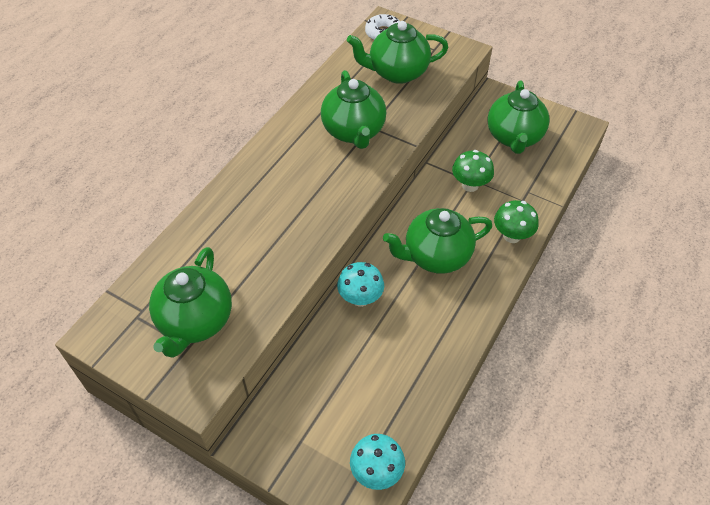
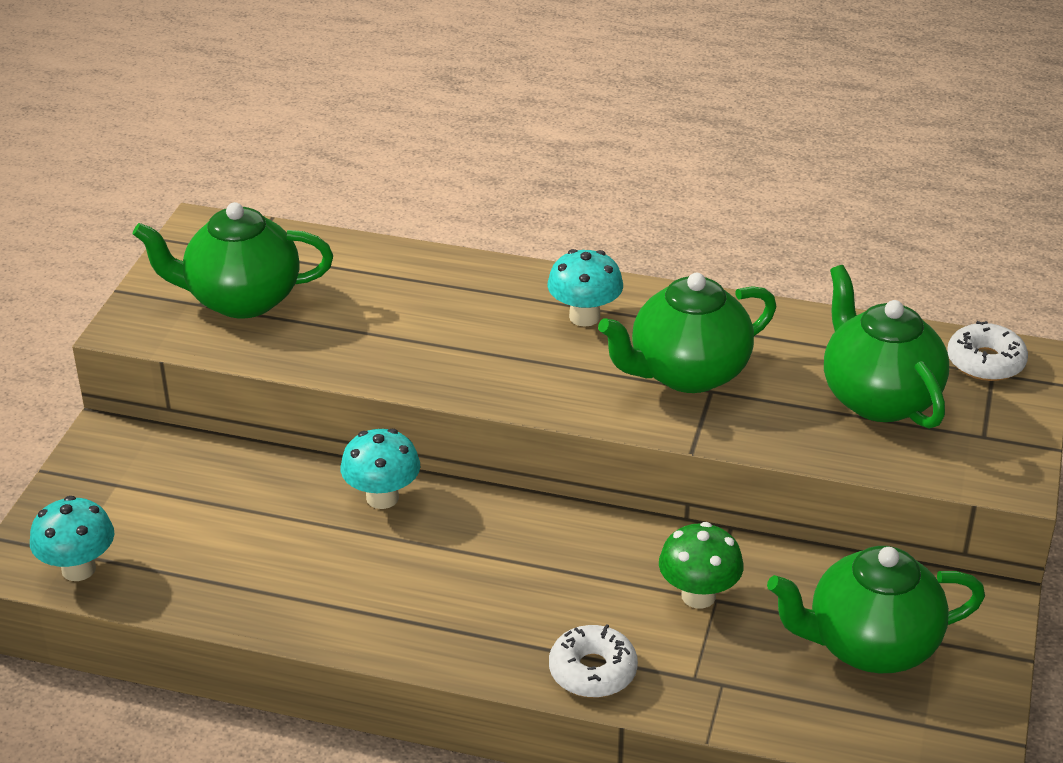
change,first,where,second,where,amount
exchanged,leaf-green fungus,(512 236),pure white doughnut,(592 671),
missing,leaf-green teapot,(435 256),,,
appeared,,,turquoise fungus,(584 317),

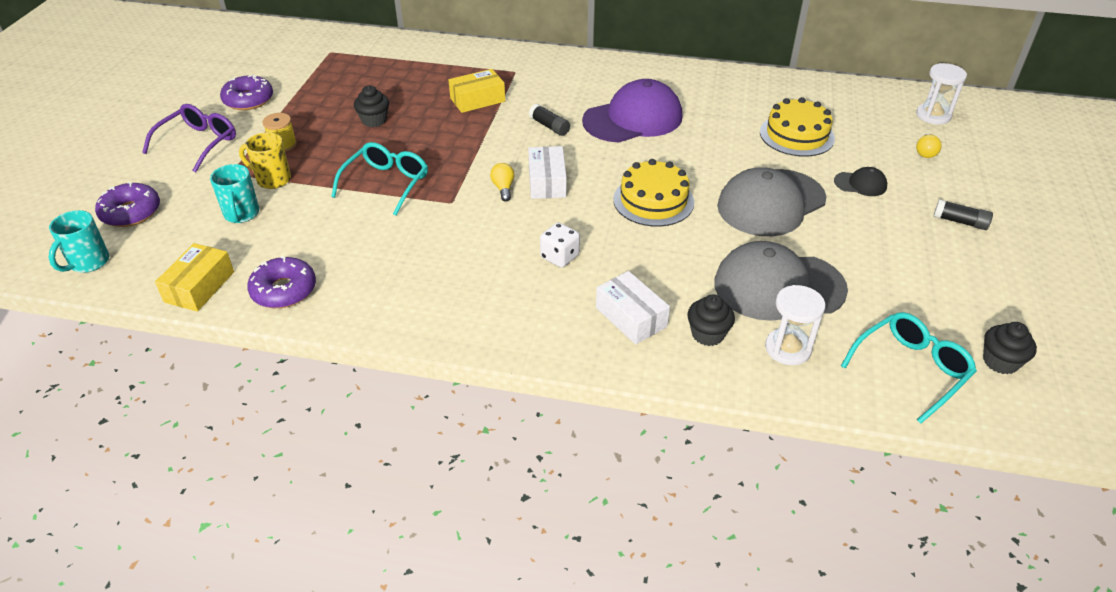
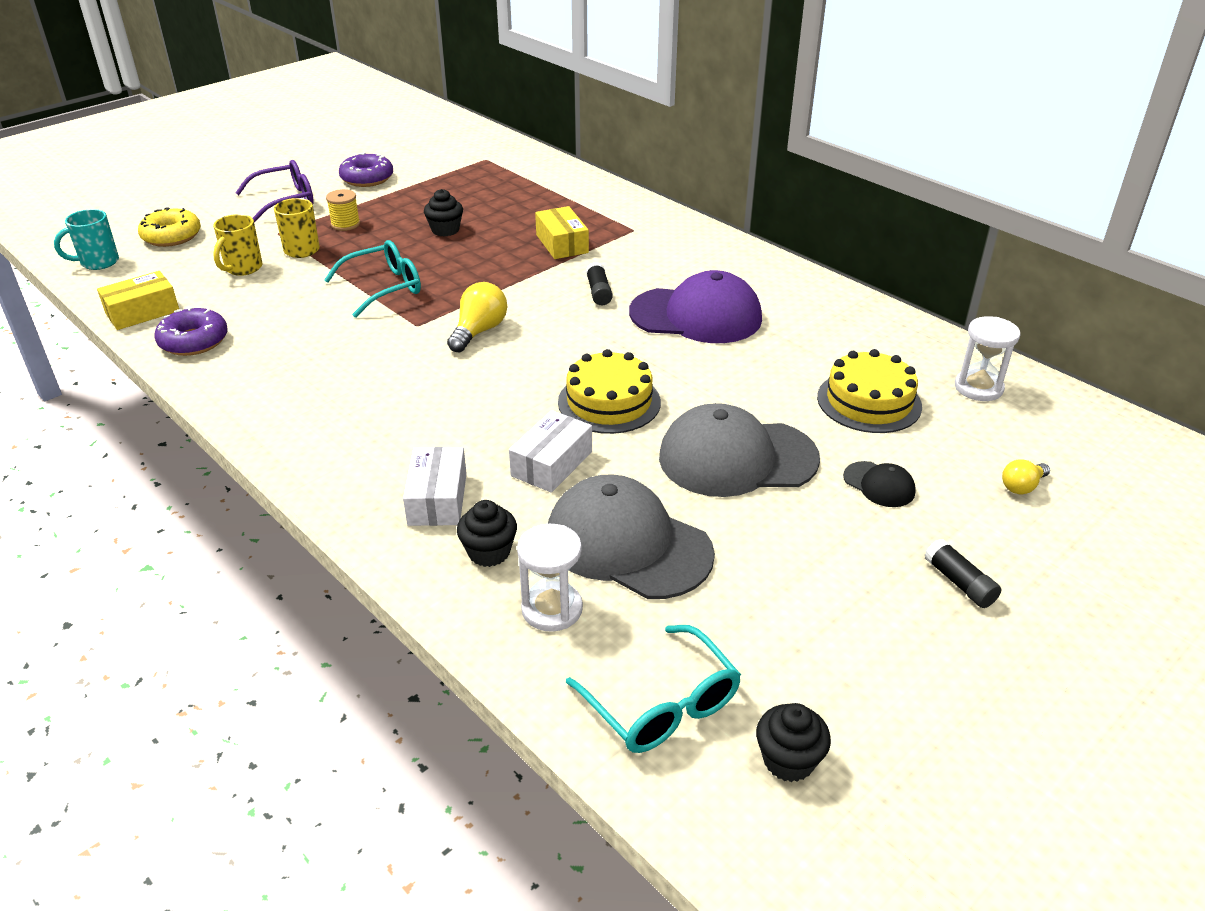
change,first,where,second,where,amount
relocated,pure white sandglass,(933 115),,(978 388),
spun,golden parcel,(477 100),,(562 244),60 degrees clockwise
relocated,pure white parcel,(547 182),,(552 464),
size,golden light bulb,(503 188),,(479 331),x1.65
colour,turquoise coffee mug,(241 214),golden coffee mug,(242 268),
colour,violet doughnut,(131 212),golden doughnut,(172 236),
missing,pure white dice,(559 257),,,
spun,turquoise eyeglasses,(911 369),,(662 705),60 degrees clockwise

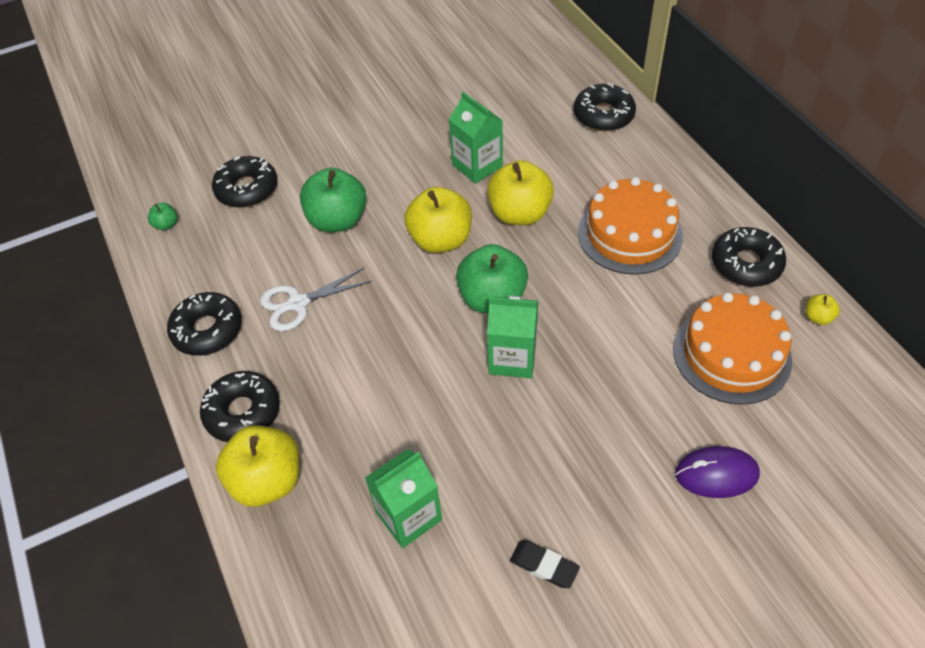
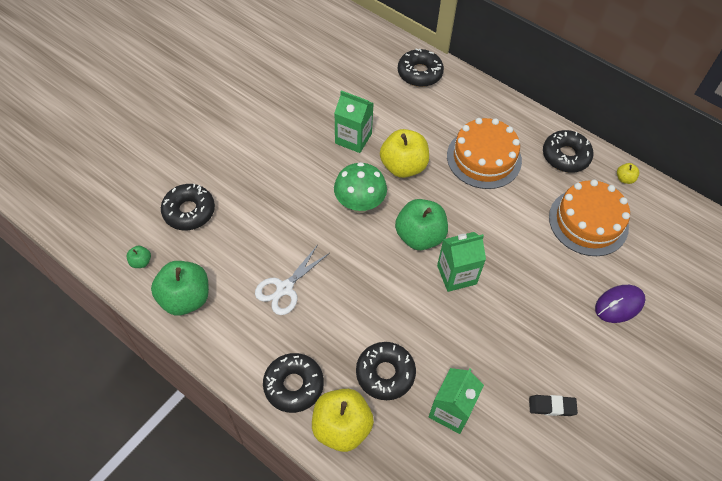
change,first,where,second,where,amount
relocated,leaf-green apple,(337 220),,(185 298),
exchanged,golden apple,(440 240),leaf-green fungus,(359 204),
relocated,ebony doughnut,(207 330),,(385 373),

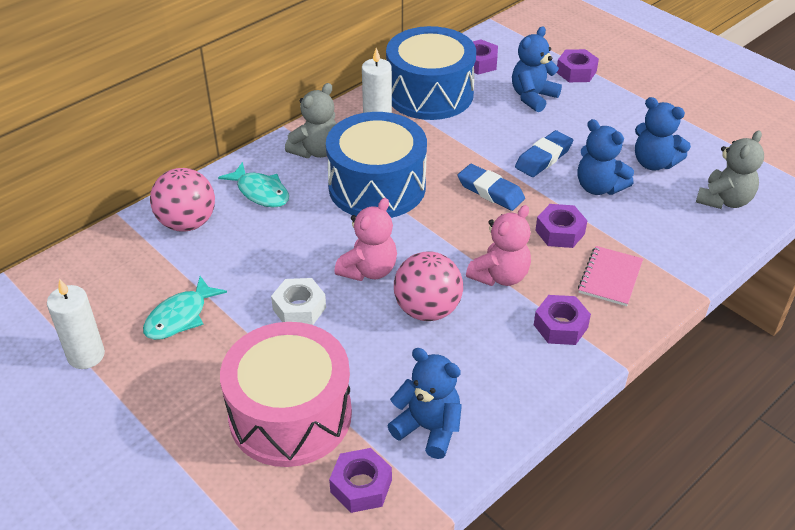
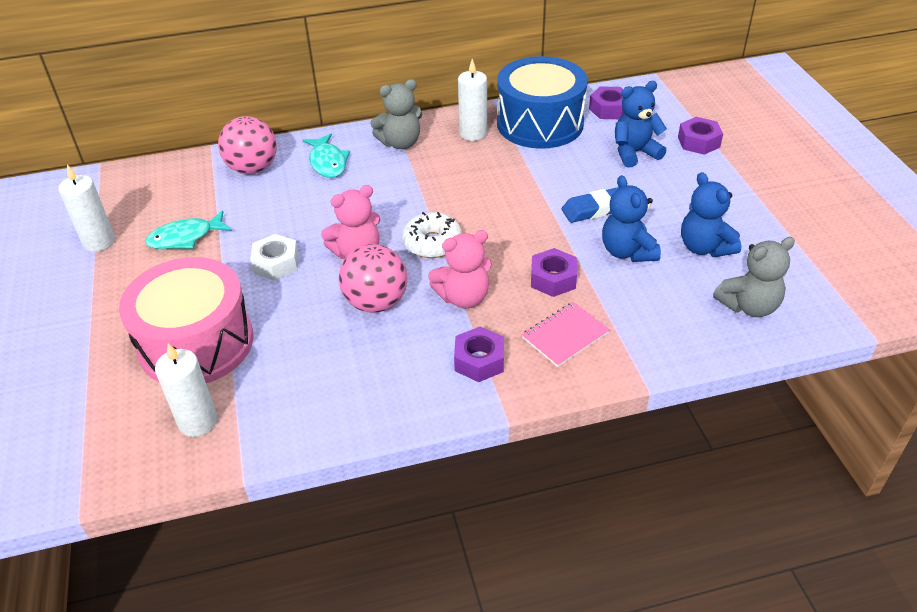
change,first,where,second,where,amount
missing,royal blue snare drum,(377 186),,,
missing,royal blue eraser,(490 191),,,
missing,royal blue stuffed bear,(428 428),,,
exchanged,violet hexagon nut,(361 486),pure white candle,(198 422),
appeared,,,pure white doughnut,(432 243),

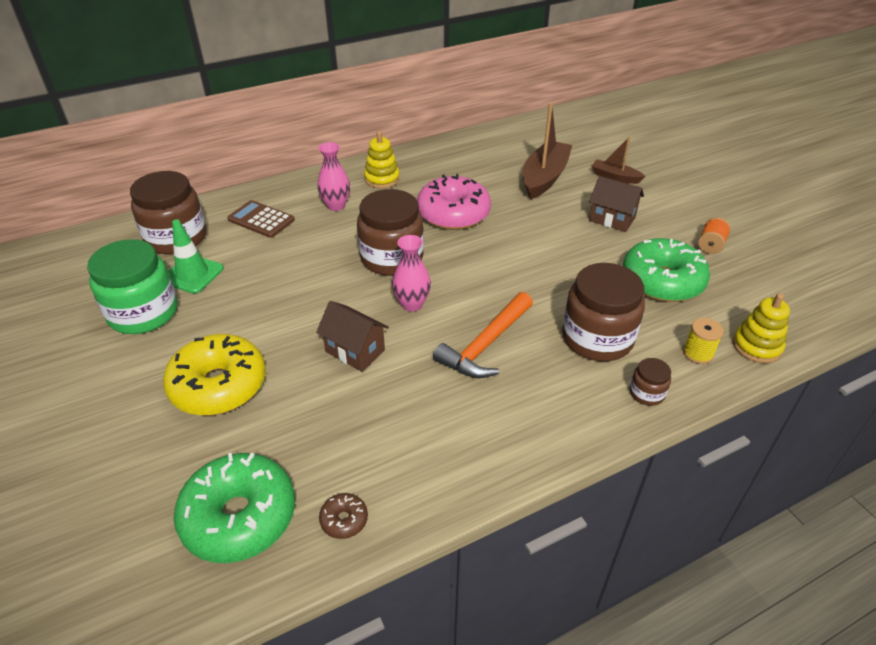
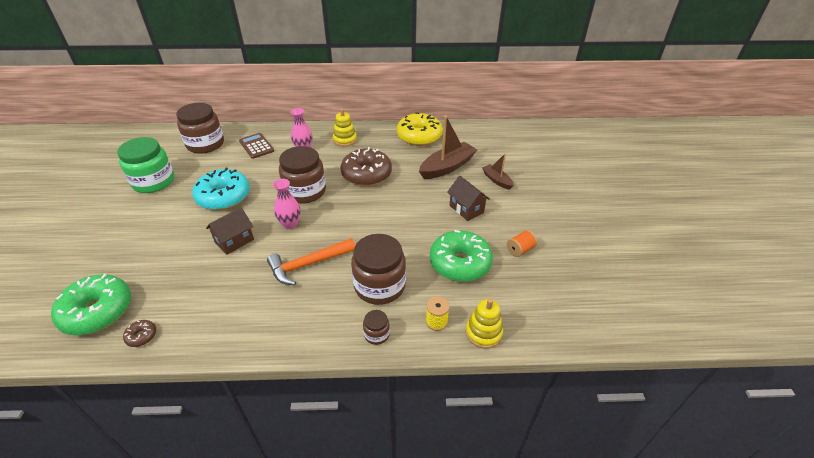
change,first,where,second,where,amount
colour,pink doughnut,(453 214),dark brown doughnut,(366 174),
missing,leaf-green traffic cone,(192 274),,,
spun,dark brown house,(355 351),,(234 241),75 degrees clockwise
relocated,golden doughnut,(219 385),,(419 136),
appeared,,,turquoise doughnut,(224 197),

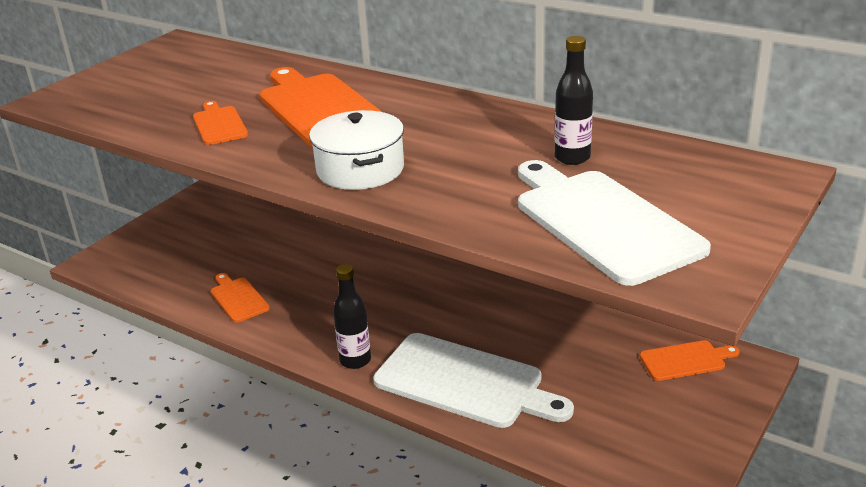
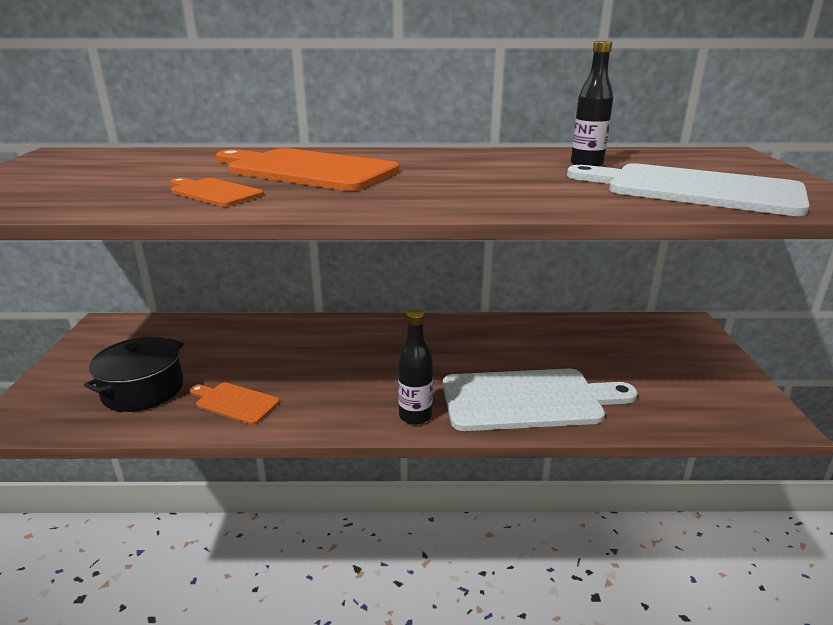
change,first,where,second,where,amount
missing,pure white pot,(360 169),,,
missing,bright orange bread board,(685 360),,,
appeared,,,ebony pot,(143 390),

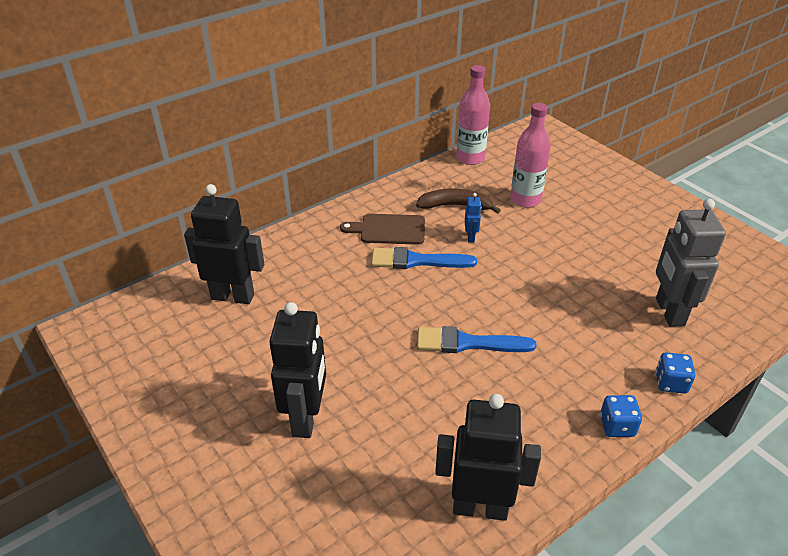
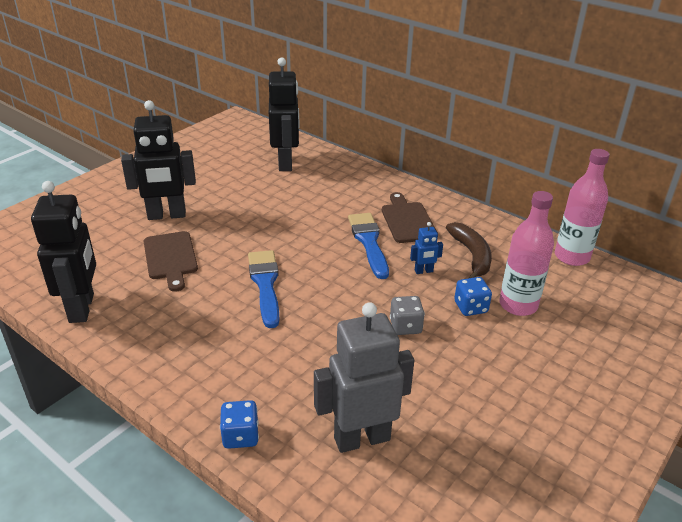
change,first,where,second,where,amount
relocated,royal blue dice,(617 426),,(470 307),
appeared,,,dark brown bread board,(170 258),
appeared,,,gray dice,(405 326),

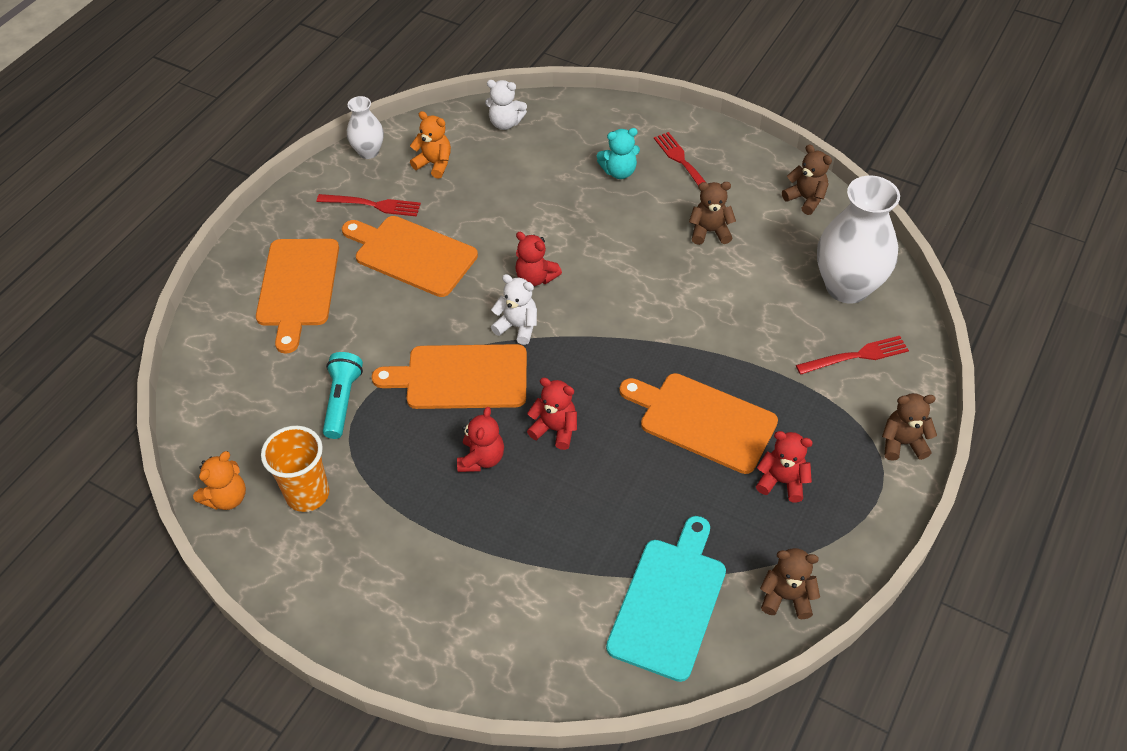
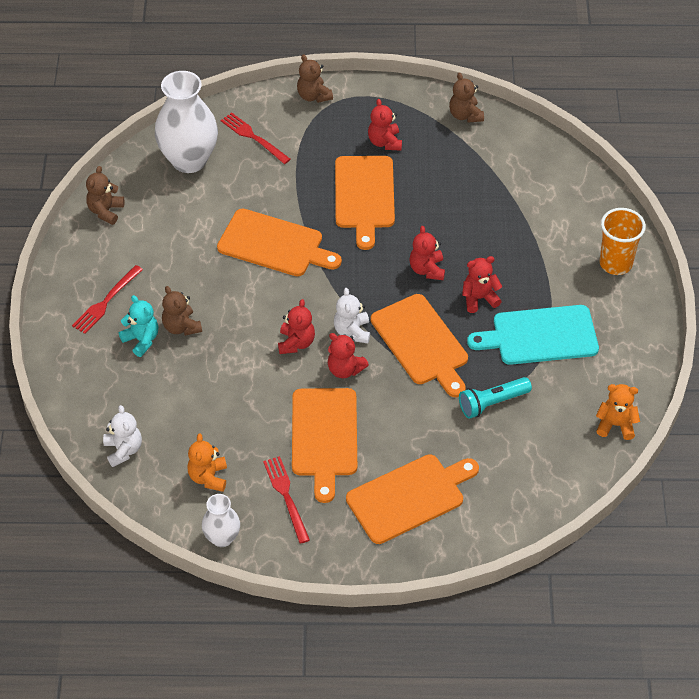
change,first,where,second,where,amount
relocated,dark brown stuffed bear,(710 232),,(181 327),
relocated,bright orange tumbler,(307 494),,(615 263),
relocated,turquoise bread board,(669 603),,(540 336),
appeared,,,bright orange bread board,(274 244),
appeared,,,scarlet stuffed bear,(345 369),

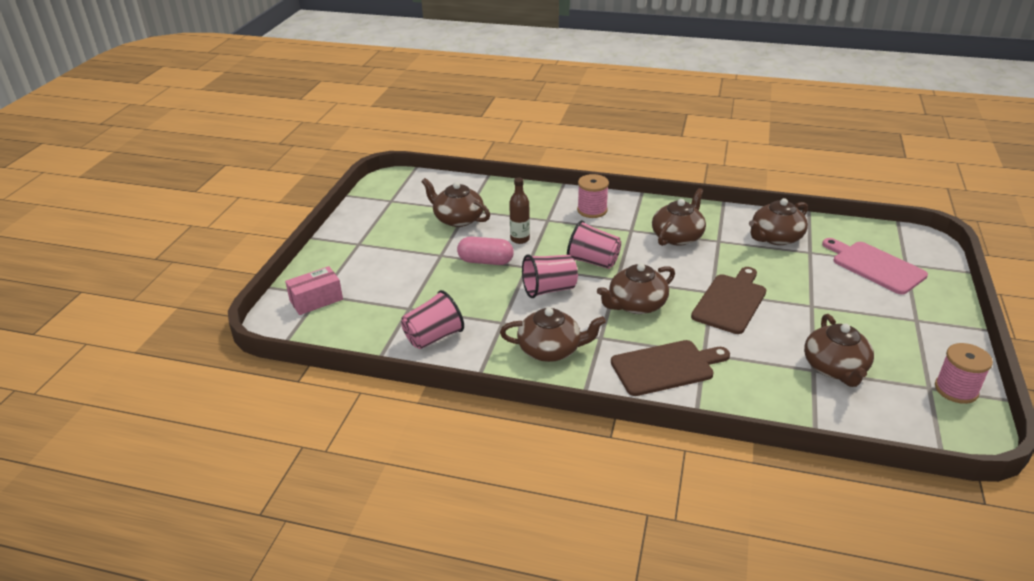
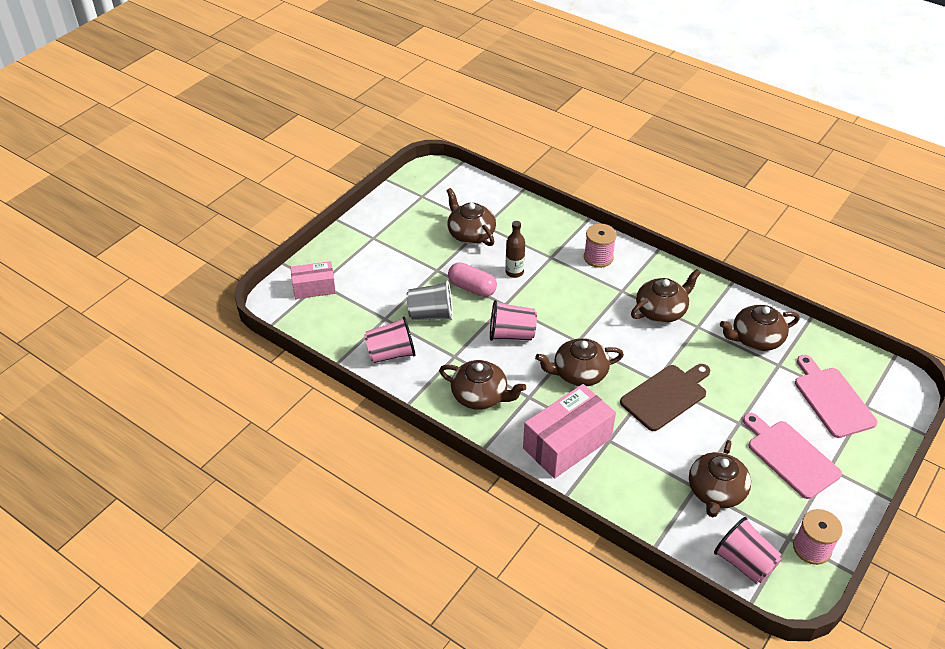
change,first,where,second,where,amount
relocated,pink tumbler,(593 261),,(744 562),
exchanged,dark brown bread board,(666 367),pink parcel,(567 443),
appeared,,,gray tumbler,(431 314),
appeared,,,pink bread board,(790 457),

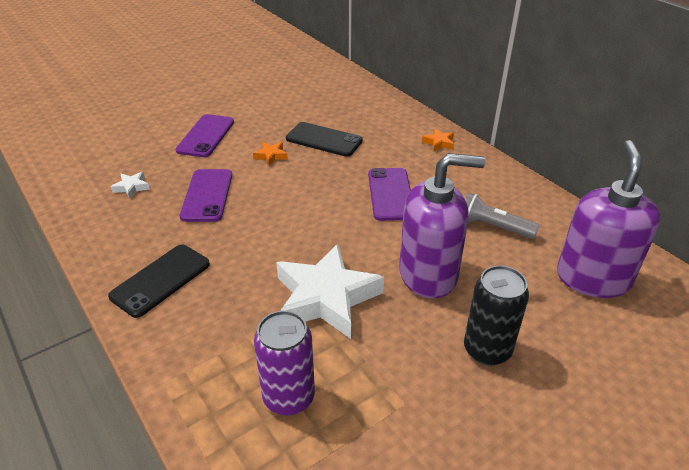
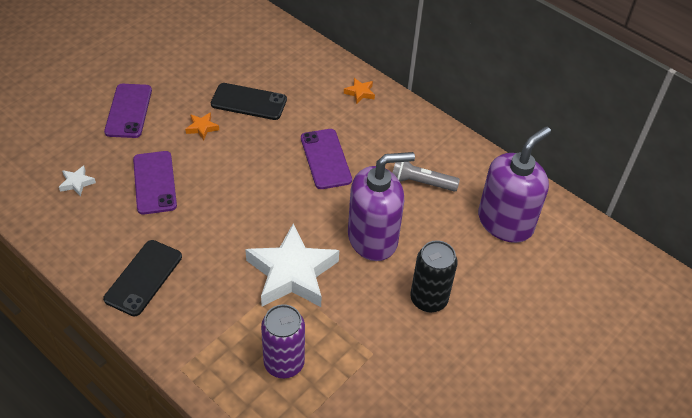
change,first,where,second,where,amount
spun,violet pump bottle,(593 278),,(505 222),45 degrees clockwise

